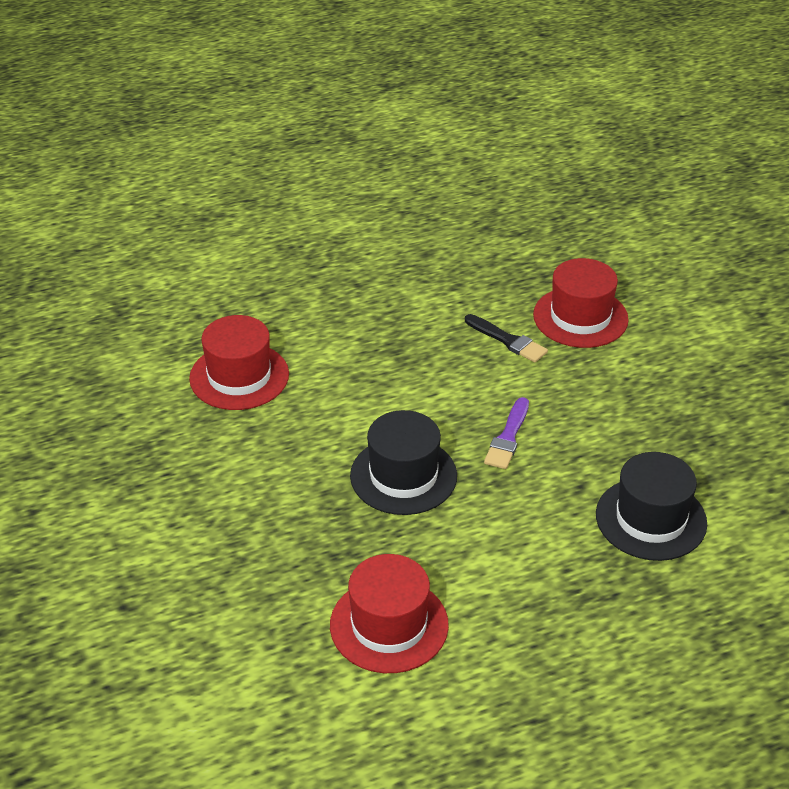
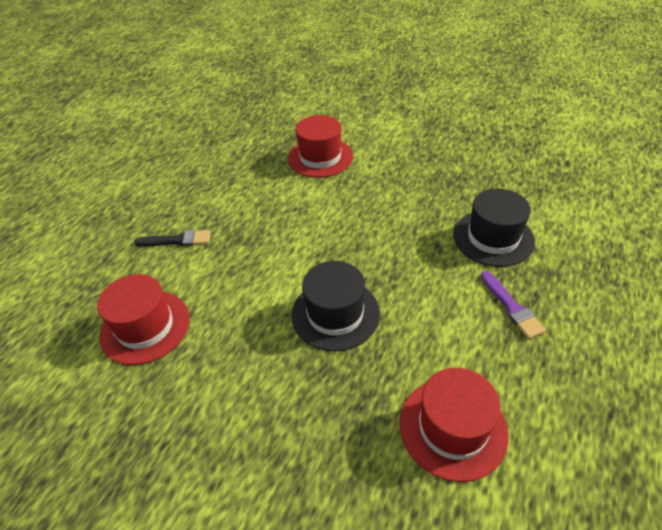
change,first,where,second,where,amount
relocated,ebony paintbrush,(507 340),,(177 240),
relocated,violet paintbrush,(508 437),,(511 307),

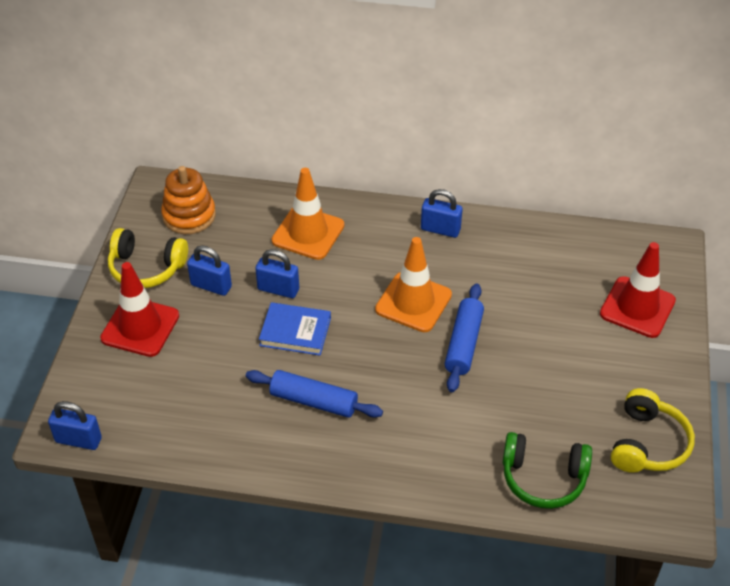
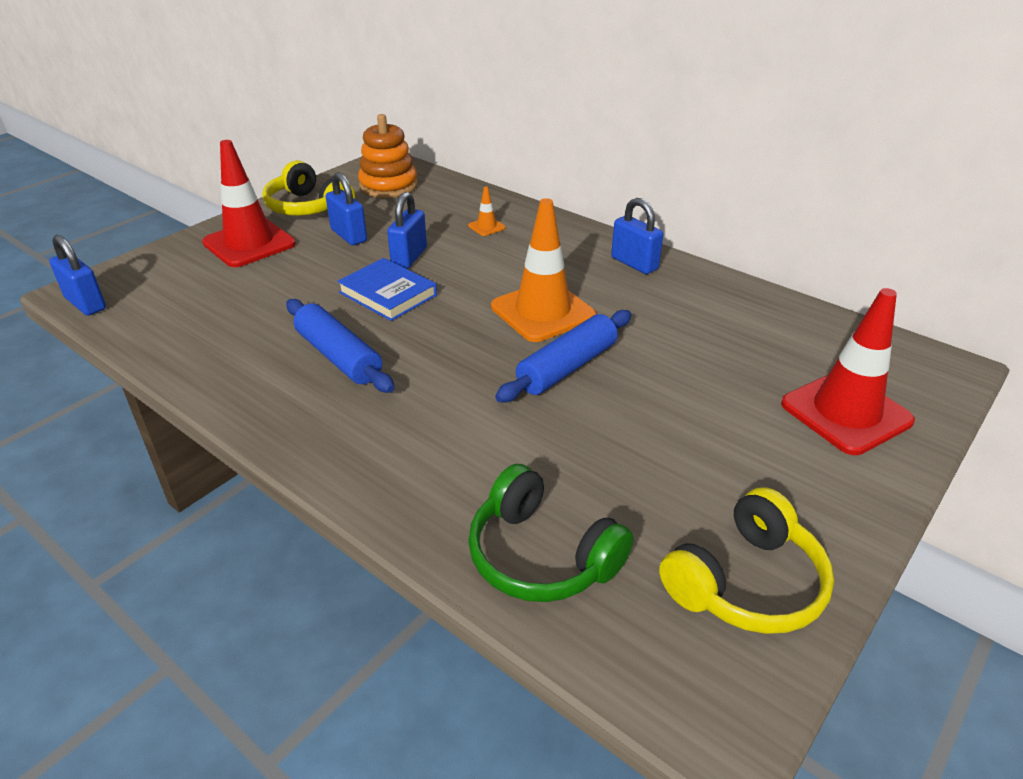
change,first,where,second,where,amount
size,bright orange traffic cone,(308 233),,(486 227),x0.42
spun,royal blue lock,(278 289),,(409 257),60 degrees clockwise

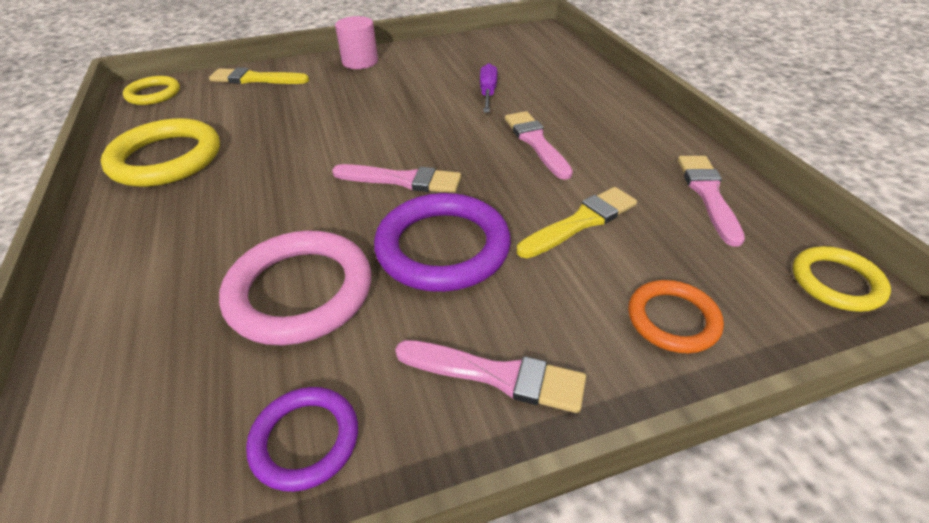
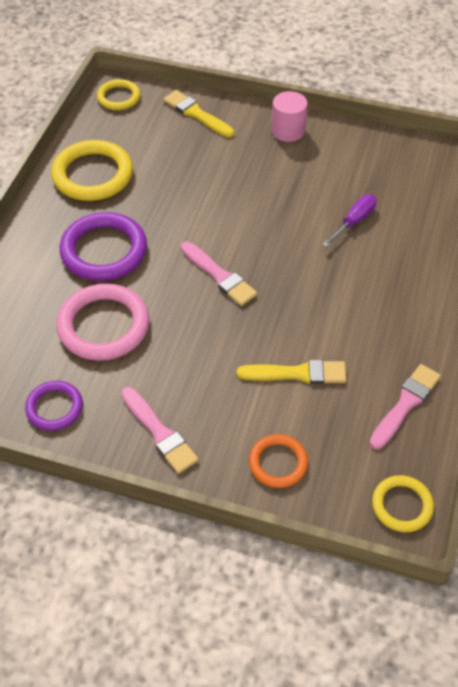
change,first,where,second,where,amount
missing,pink paintbrush,(536 142),,,
relocated,violet torus,(443 247),,(104 250),

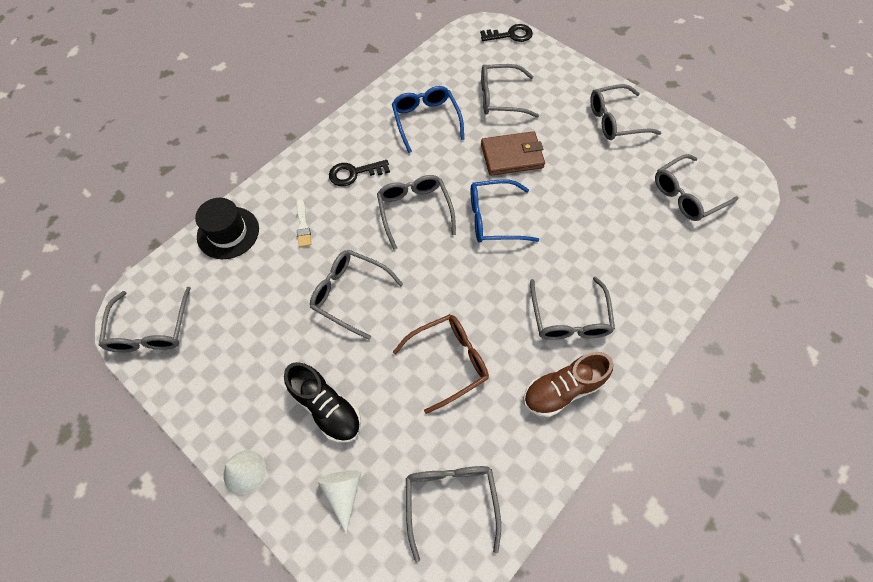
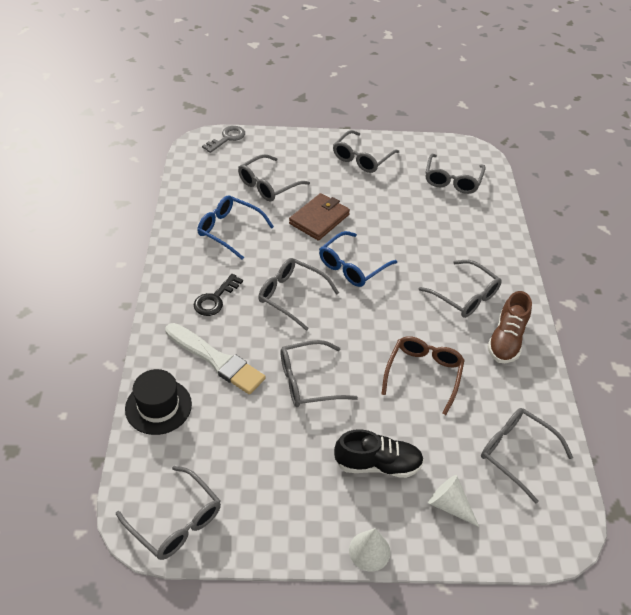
change,first,where,second,where,amount
colour,ebony latchkey,(510 35),gray latchkey,(227 138),
size,pure white paintbrush,(303 225),,(216 360),x2.06

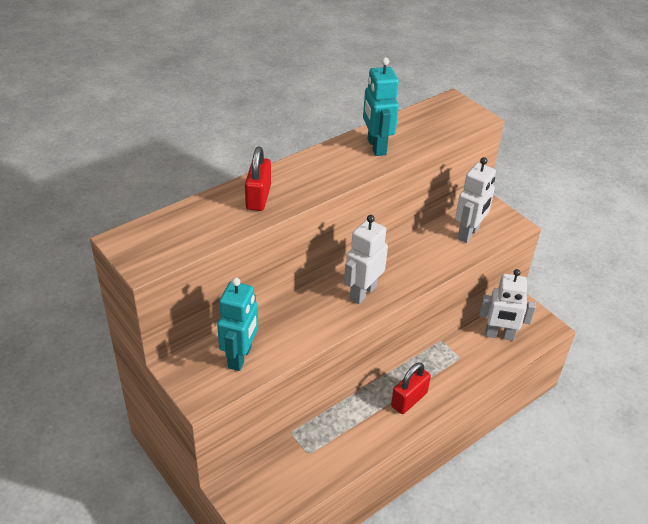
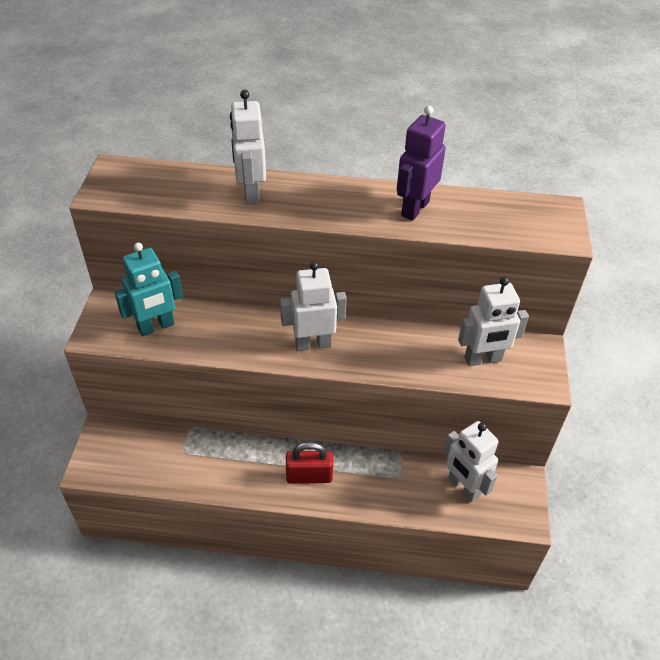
change,first,where,second,where,amount
colour,turquoise toy robot,(376 147),violet toy robot,(414 208),
exchanged,scarlet lock,(258 197),pure white toy robot,(251 193),

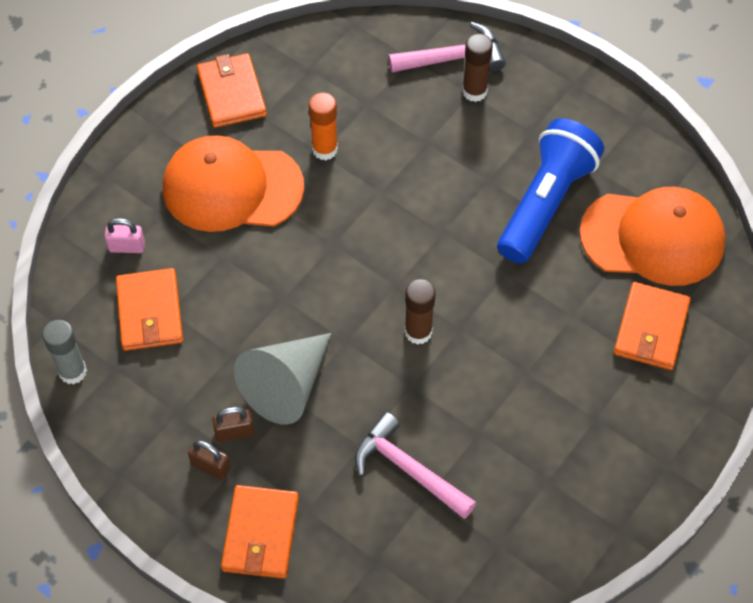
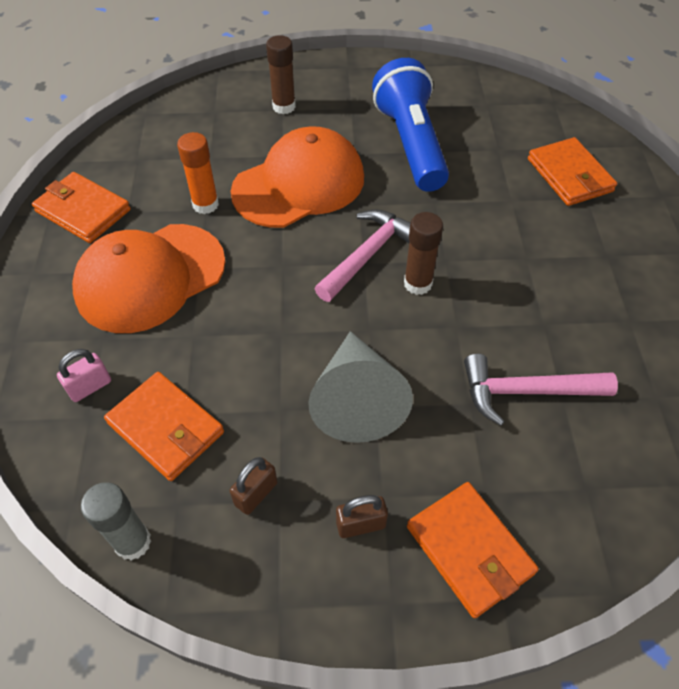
change,first,where,second,where,amount
relocated,pink hammer,(453 58),,(367 255),
relocated,bright orange cap,(653 237),,(299 184),
relocated,dark brown lock,(234 432),,(256 494),

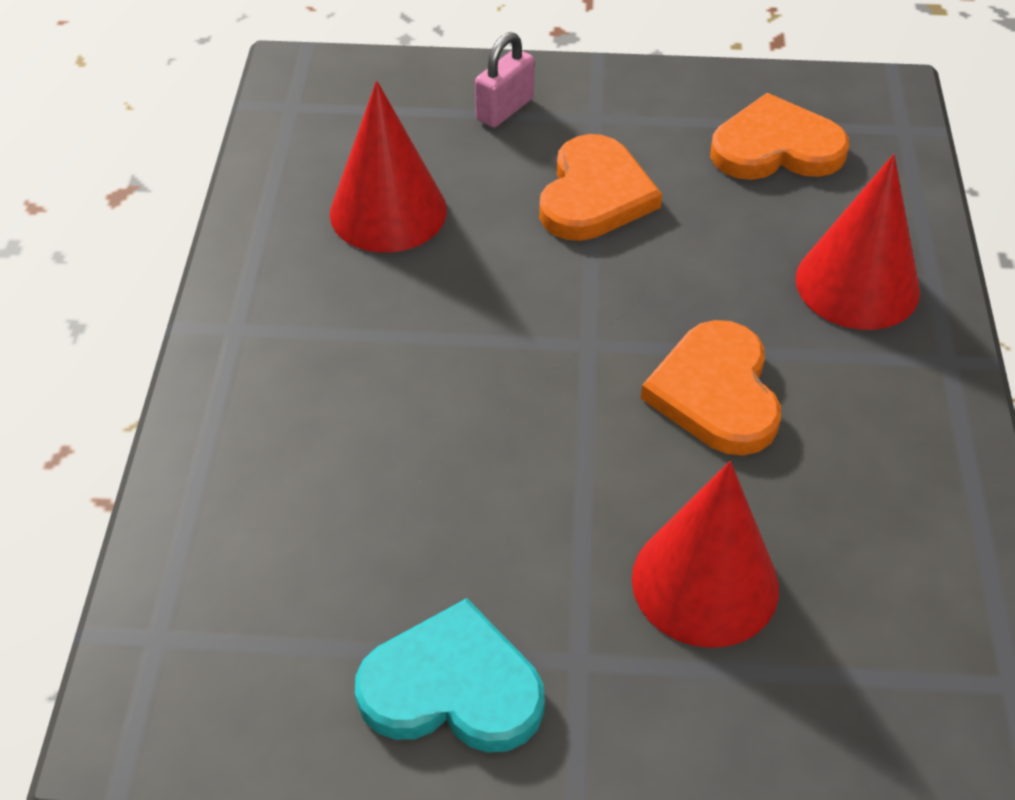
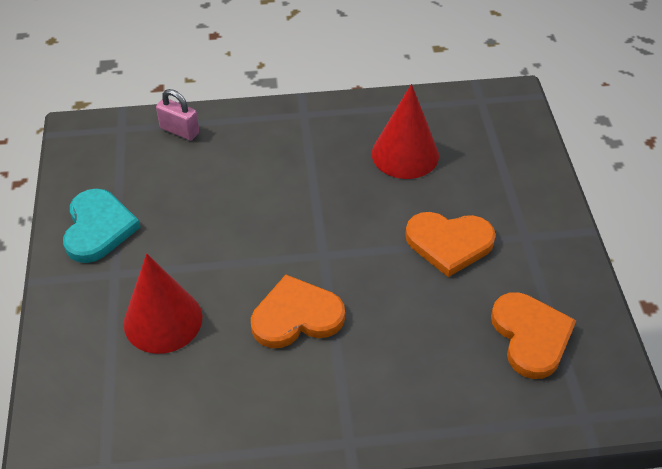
change,first,where,second,where,amount
relocated,pink lock,(505 109),,(179 131),
missing,scarlet cone,(857 284),,,

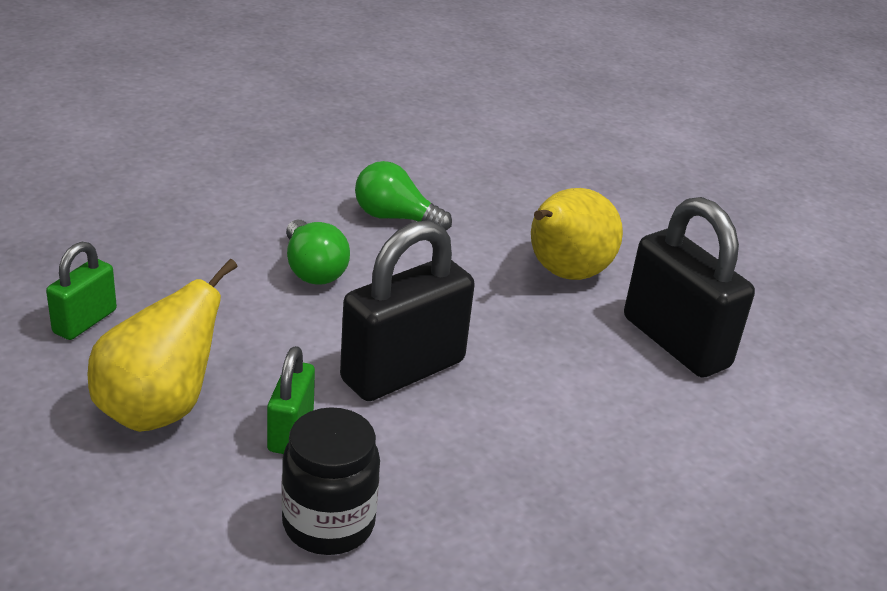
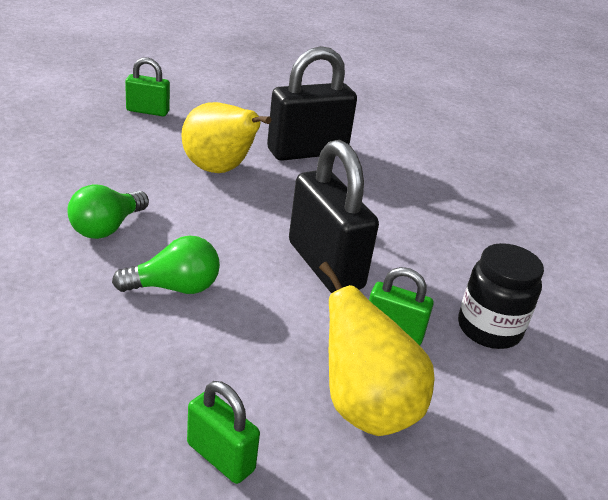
change,first,where,second,where,amount
appeared,,,leaf-green lock,(147 111),

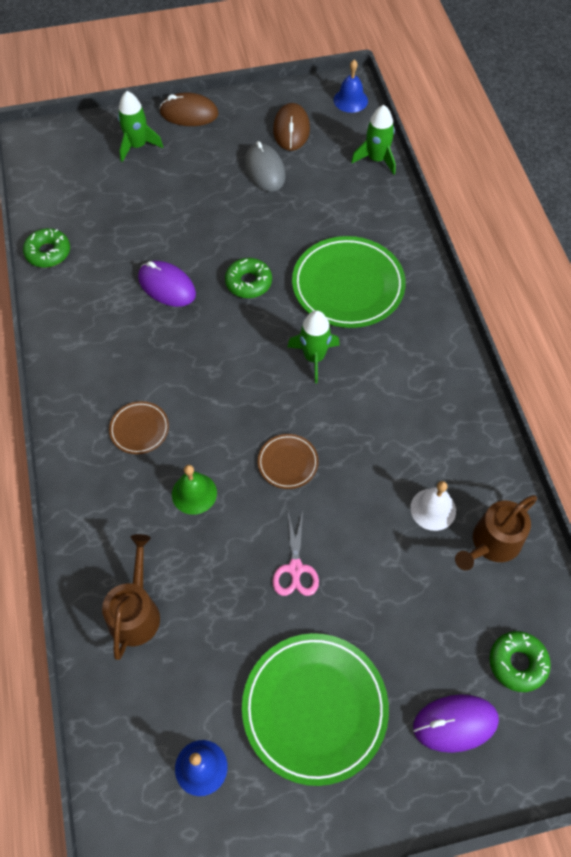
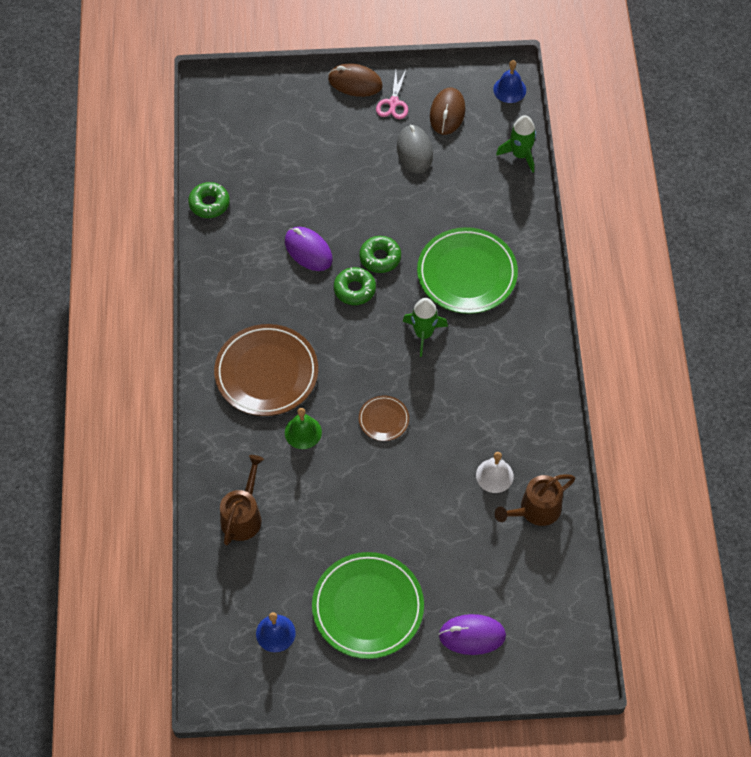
change,first,where,second,where,amount
missing,leaf-green rocket,(137 146),,,
size,dark brown dinner plate,(139 429),,(266 373),x2.08
relocated,pink shears,(295 569),,(393 103),
relocated,leaf-green doughnut,(517 663),,(354 289),

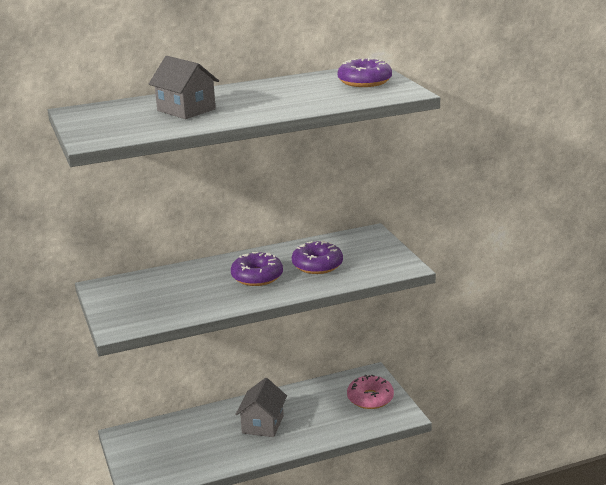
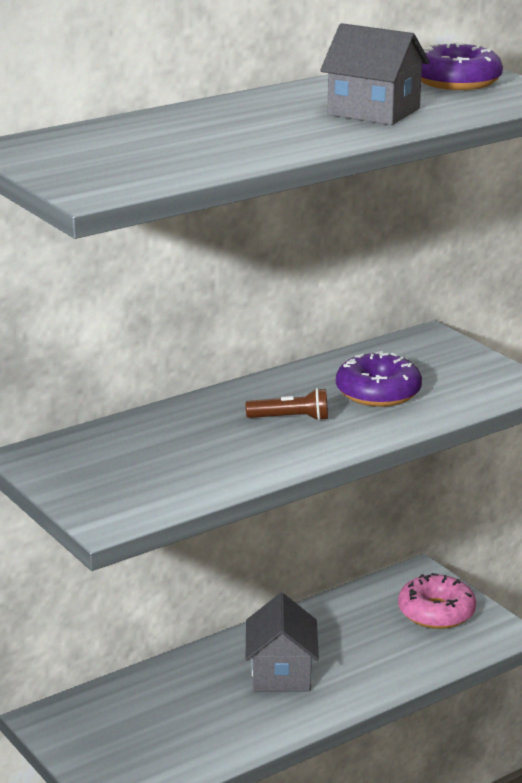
change,first,where,second,where,amount
relocated,gray house,(186 110),,(374 112),
exchanged,violet doughnut,(257 276),dark brown flashlight,(291 418),

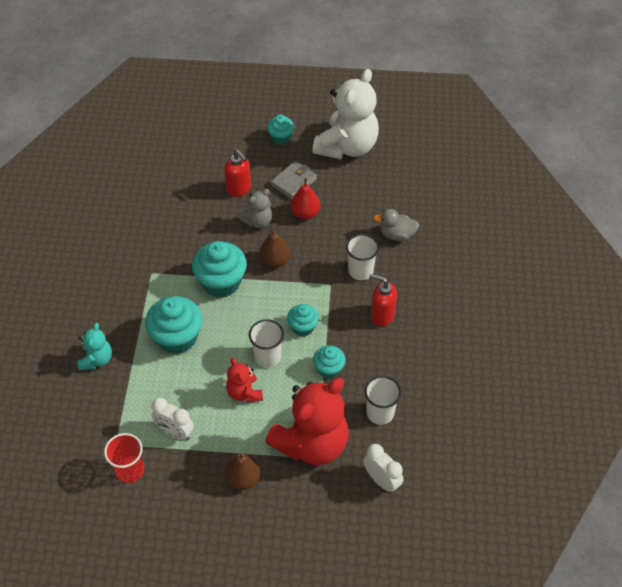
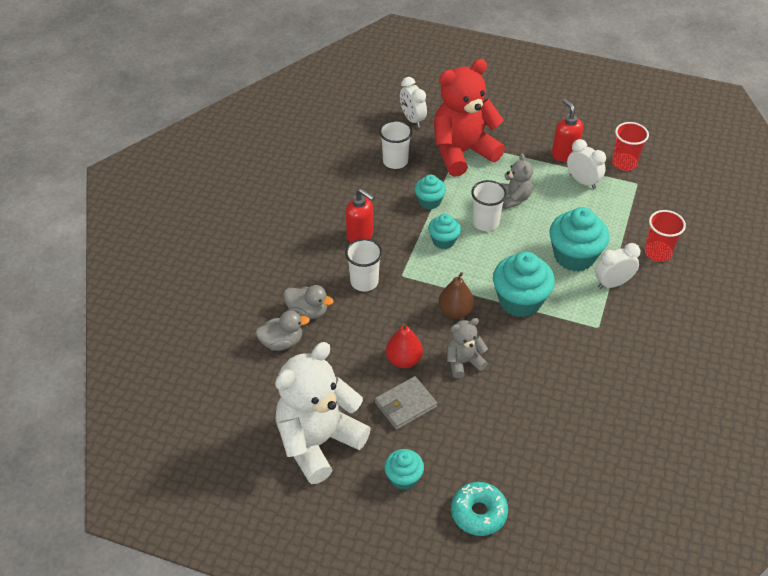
change,first,where,second,where,amount
relocated,scarlet pump bottle,(239 189),,(564 154),
exchanged,turquoise stuffed bear,(97 359),scarlet tumbler,(658 252),
colour,scarlet stuffed bear,(244 393),gray stuffed bear,(514 198),
missing,dark brown pear,(243 479),,,
appeared,,,pure white clock,(612 283),
appeared,,,gray rubber duck,(282 342),
appeared,,,turquoise doughnut,(478 513),

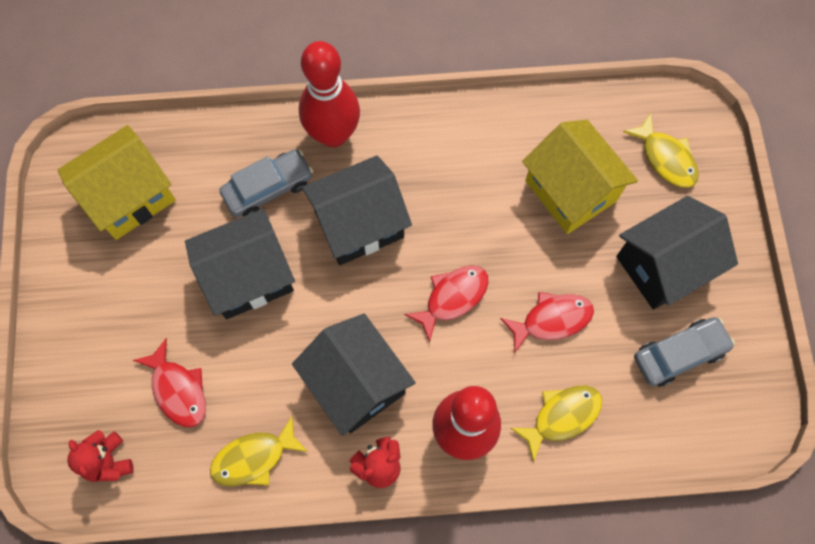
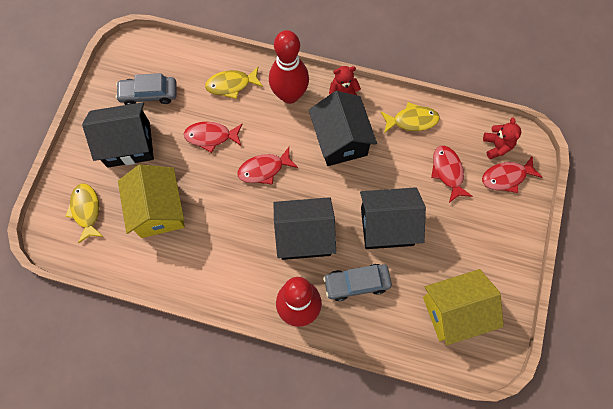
change,first,where,second,where,amount
appeared,,,scarlet toy fish,(506 177),

